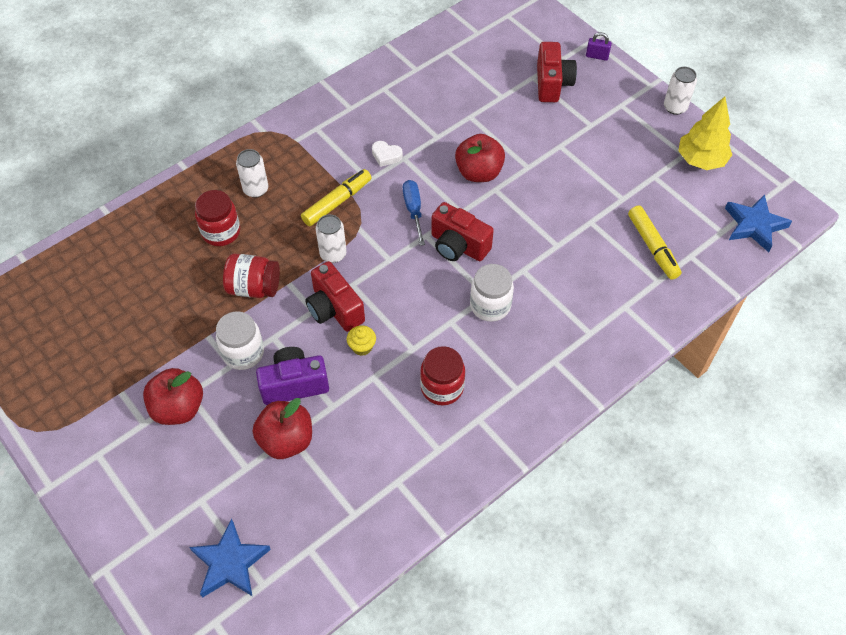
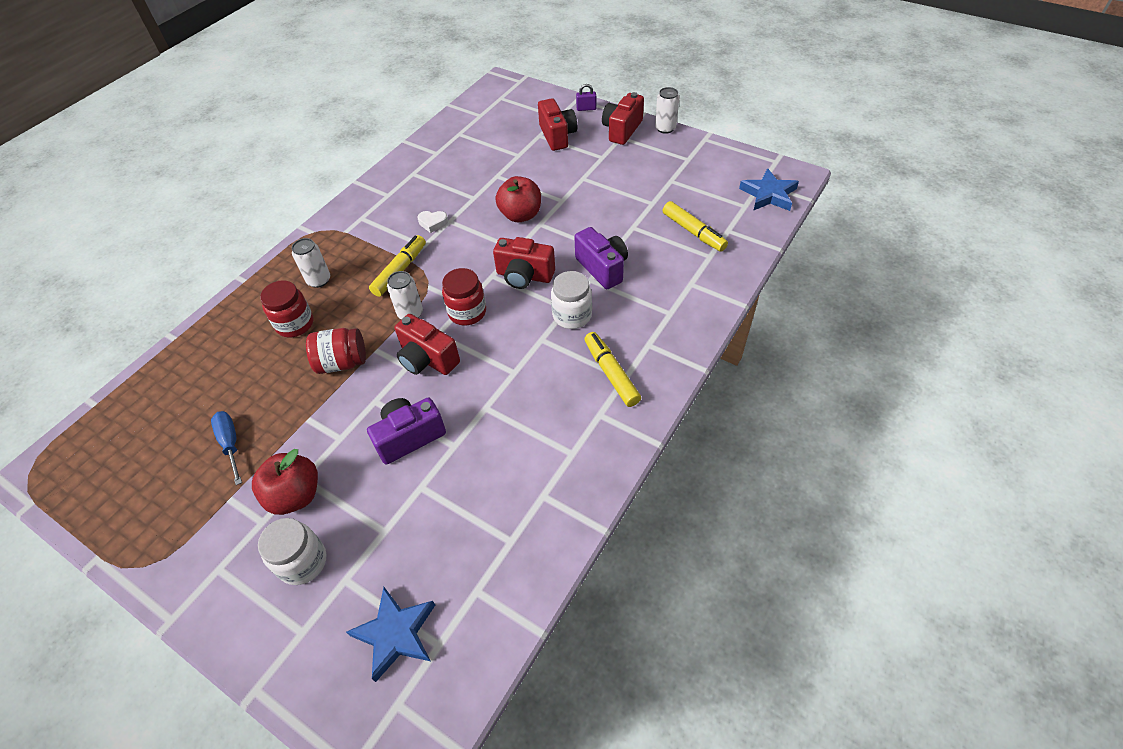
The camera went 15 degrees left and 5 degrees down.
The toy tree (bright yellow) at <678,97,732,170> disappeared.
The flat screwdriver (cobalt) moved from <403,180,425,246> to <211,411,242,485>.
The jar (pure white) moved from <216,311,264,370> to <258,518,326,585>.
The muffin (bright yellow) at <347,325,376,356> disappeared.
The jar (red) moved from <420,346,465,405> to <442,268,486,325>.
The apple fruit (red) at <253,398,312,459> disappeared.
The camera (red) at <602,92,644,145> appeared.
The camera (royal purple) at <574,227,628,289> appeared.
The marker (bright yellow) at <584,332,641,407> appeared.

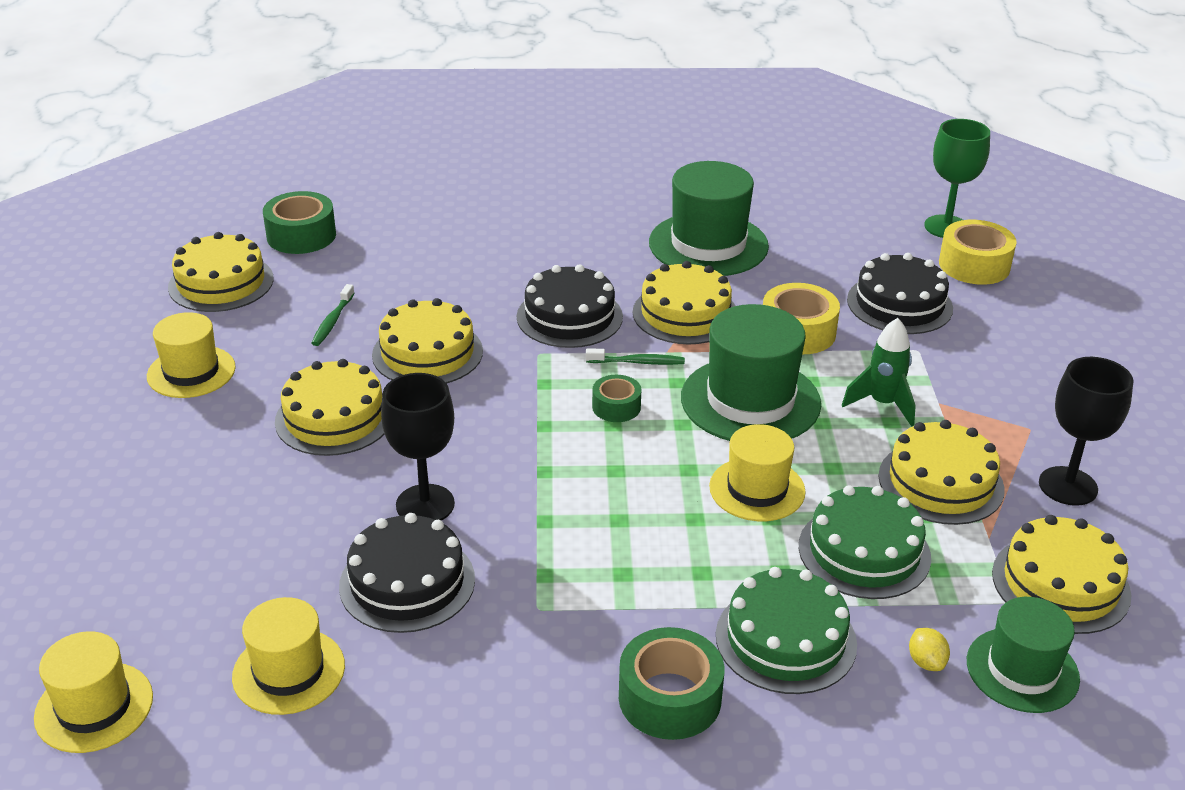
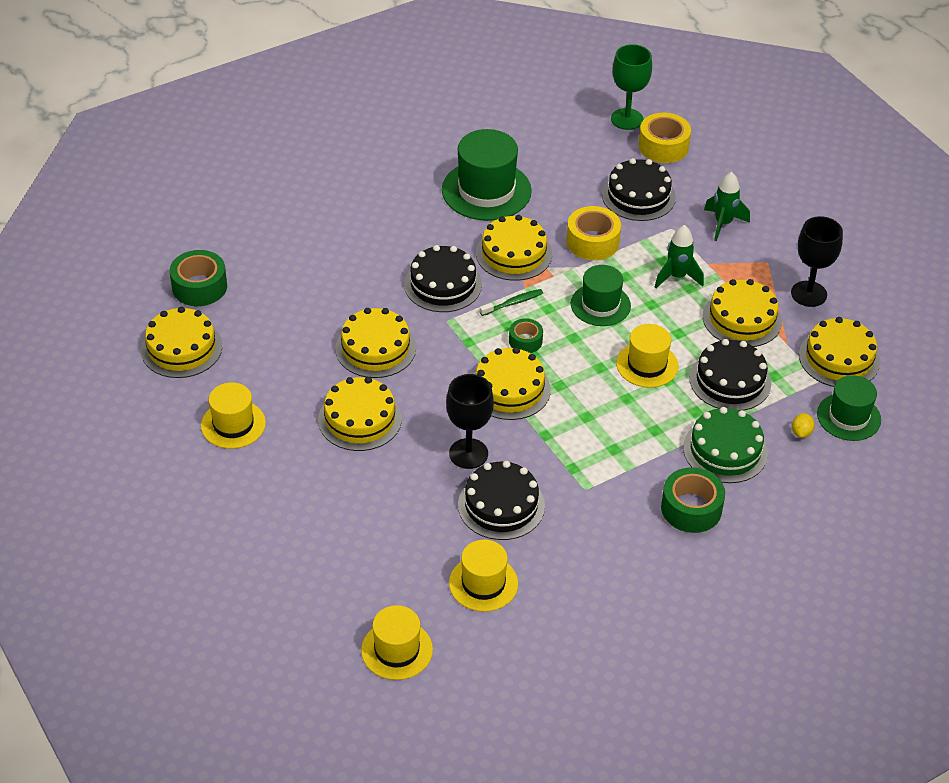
The camera went 30 degrees left and 10 degrees up.
The dental brush (green) at <311,284,355,346> disappeared.
The hat (green) at <681,304,821,441> changed to 0.63 times the size.
The gateau (green) at <799,485,931,599> became the gateau (jet-black) at <689,339,771,411>.
The lemon (bright yellow) at <909,628,950,671> turned 60 degrees clockwise.
The spaceship (green) at <704,172,750,241> appeared.
The gateau (bright yellow) at <474,347,551,420> appeared.

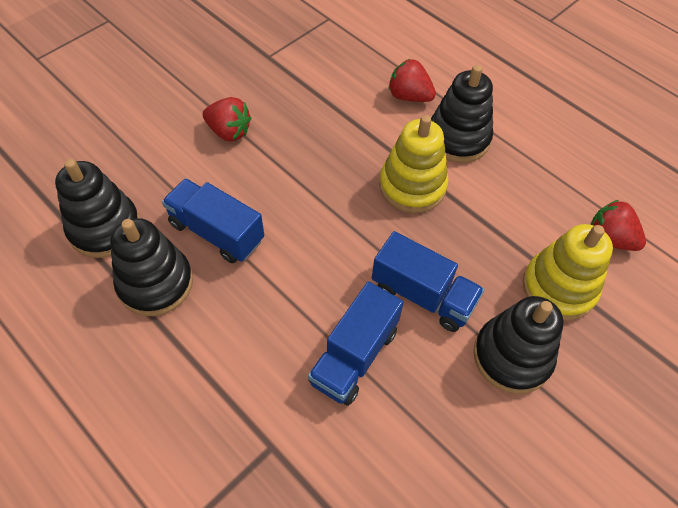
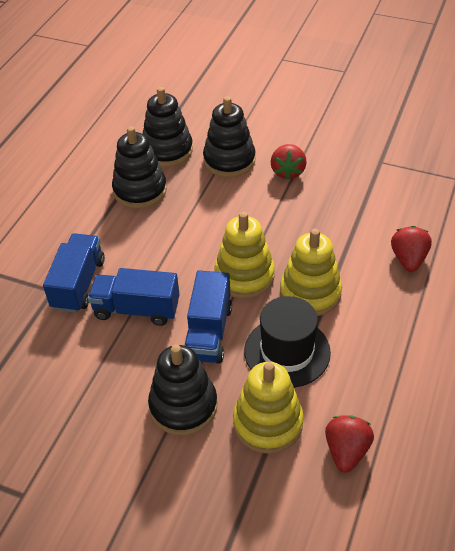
The camera went 70 degrees right and 10 degrees down.
The stacking toy (jet-black) moved from <431,65,493,163> to <203,96,255,177>.
The truck (cobalt) moved from <162,178,264,263> to <43,233,105,313>.
The stacking toy (bright yellow) at <214,212,275,299> appeared.
The hat (jet-black) at <244,296,331,388> appeared.

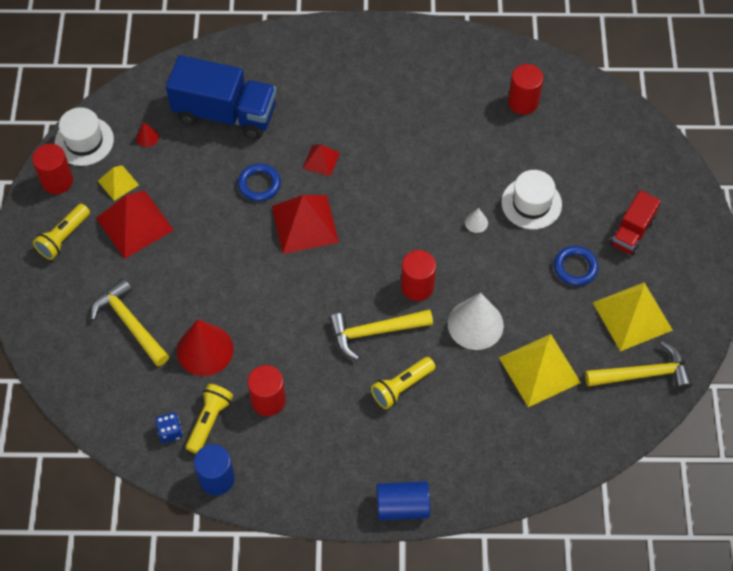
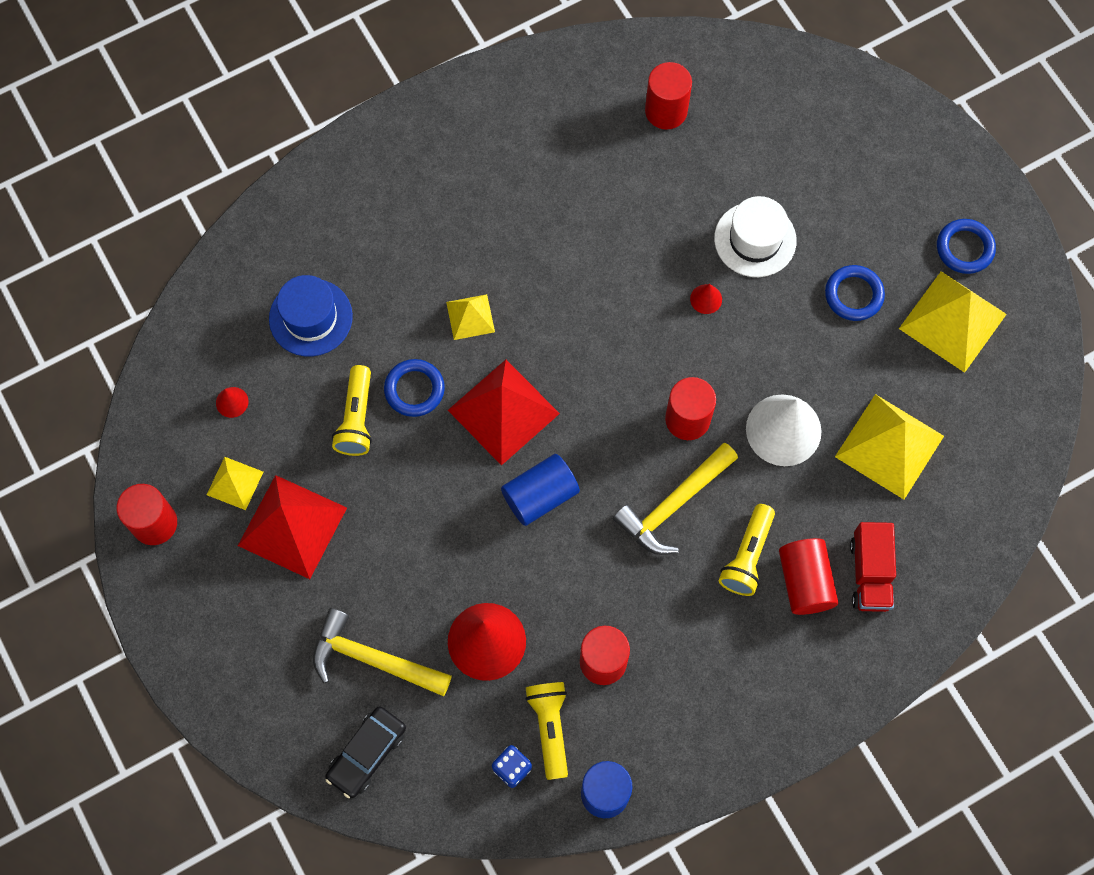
The camera went 30 degrees left and 10 degrees up.
The truck (cobalt) at <166,55,277,139> was replaced by the hat (cobalt) at <269,275,353,357>.
The hat (pure white) at <55,107,114,166> disappeared.
The pyramid shape (red) at <302,144,340,176> became the pyramid shape (bright yellow) at <446,294,495,340>.
The truck (red) moved from <610,190,661,256> to <850,522,896,612>.
The flashlight (bright yellow) moved from <33,204,90,260> to <332,365,372,456>.
The cone shape (pure white) at <465,208,488,233> became the cone shape (red) at <690,284,722,314>.
The hammer (bright yellow) at <585,341,692,390> disappeared.
The cylinder (cobalt) moved from <376,481,430,521> to <501,454,580,526>.
The ring (cobalt) at <937,219,996,274> appeared.
The cylinder (red) at <779,538,838,615> appeared.
The toy car (jet-black) at <325,706,406,798> appeared.

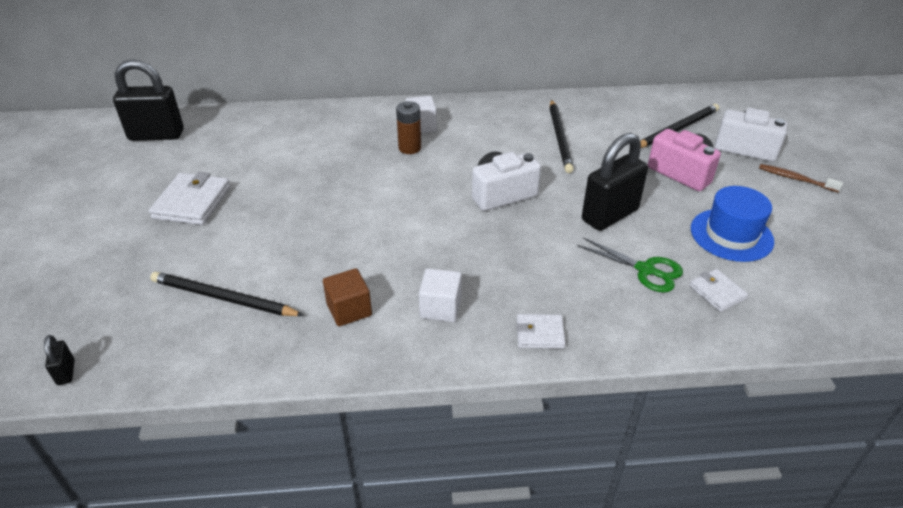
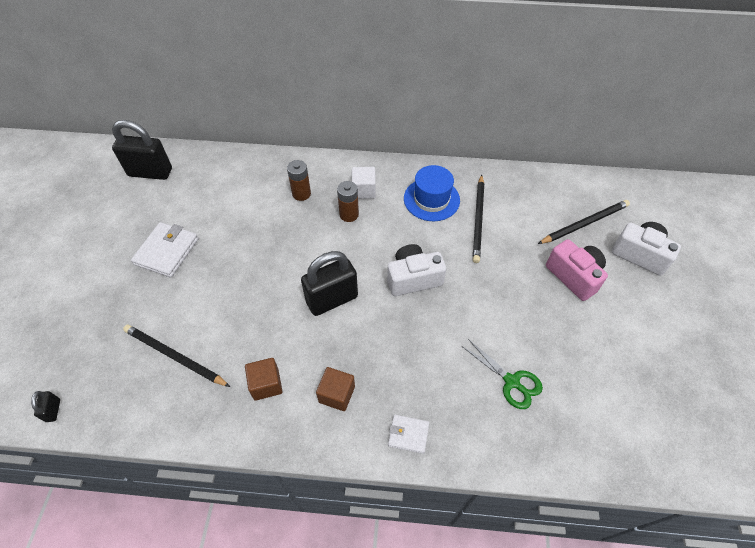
The camera went 10 degrees right and 15 degrees up.
The small lock (jet-black) moved from <582,133,648,231> to <301,251,358,316>.
The dental brush (dark brown) at <759,164,843,193> disappeared.
The hat (cobalt) moved from <691,186,774,262> to <404,165,460,221>.
The solid cube (pure white) at <419,268,462,322> became the solid cube (dark brown) at <316,367,355,411>.
The wallet (pure white) at <689,269,748,312> disappeared.
The power cell (dark brown) at <287,160,311,201> appeared.

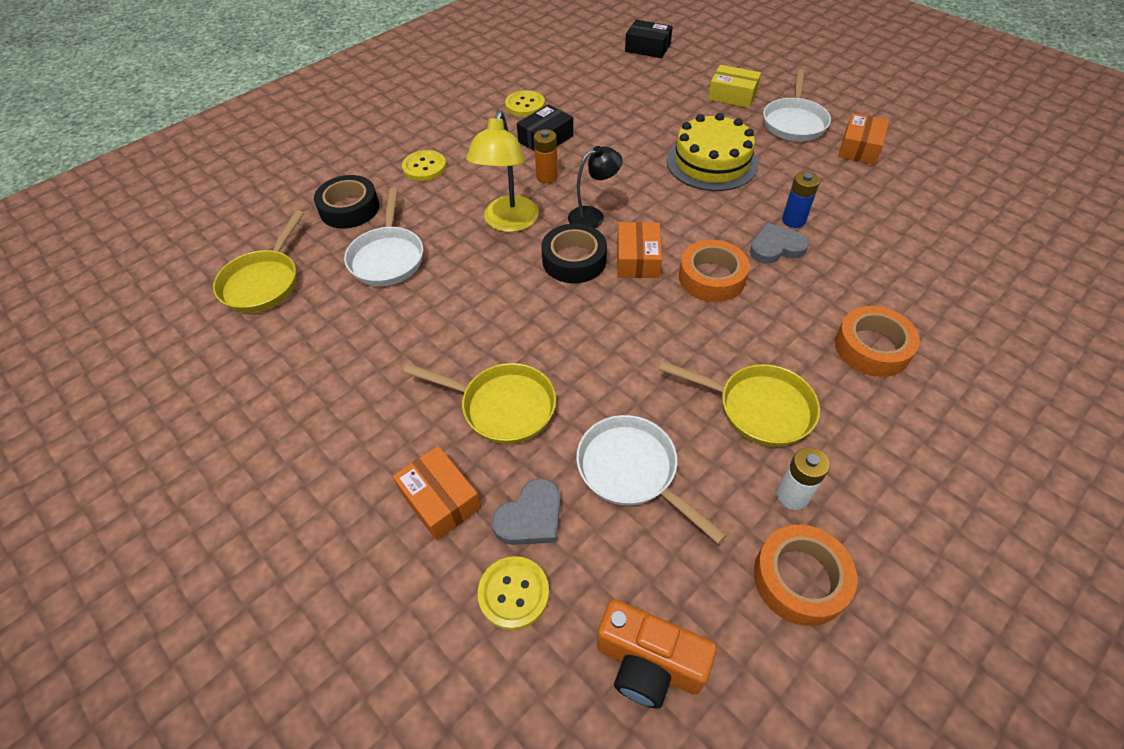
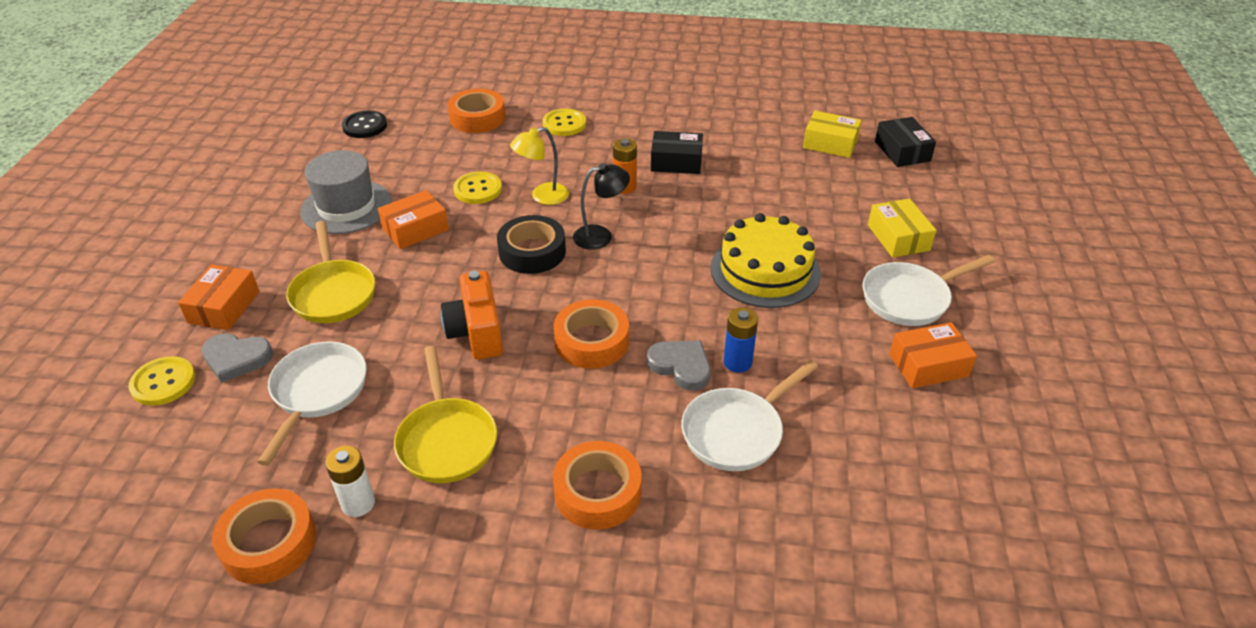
The camera went 50 degrees right and 10 degrees down.
The sewing button (bright yellow) moved from <505,90,545,117> to <453,172,502,204>.
The reading lamp (bright yellow) at <466,110,539,232> changed to 0.66 times the size.
The reading lamp (jet-black) at <568,146,622,228> turned 45 degrees counterclockwise.
The roll of tape (jet-black) at <314,175,379,228> became the roll of tape (orange-coloured) at <447,89,506,133>.
The pan (pure white) moved from <344,188,423,286> to <681,360,818,471>.
The pan (bright yellow) at <213,210,304,313> was replaced by the sewing button (jet-black) at <342,111,387,138>.
The parcel (orange-coloured) moved from <617,222,662,278> to <378,190,449,249>.
The camera (orange-coloured) moved from <597,599,717,709> to <441,271,503,359>.
The parcel (bright yellow) at <803,111,862,158> appeared.
The hat (ash-grey) at <300,150,392,234> appeared.

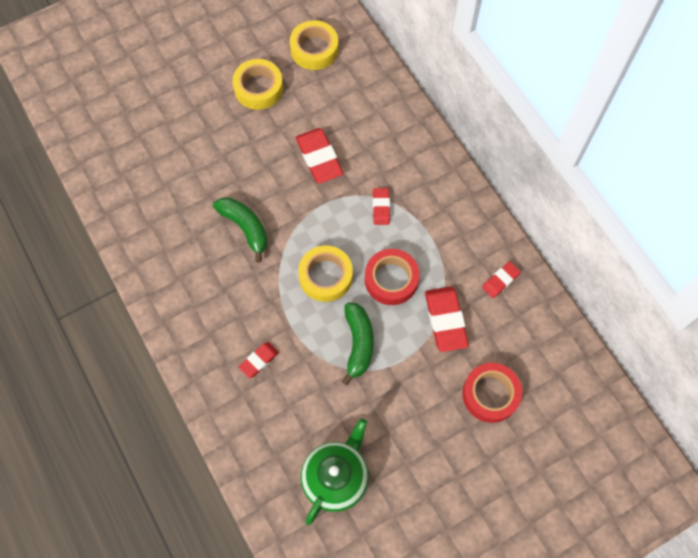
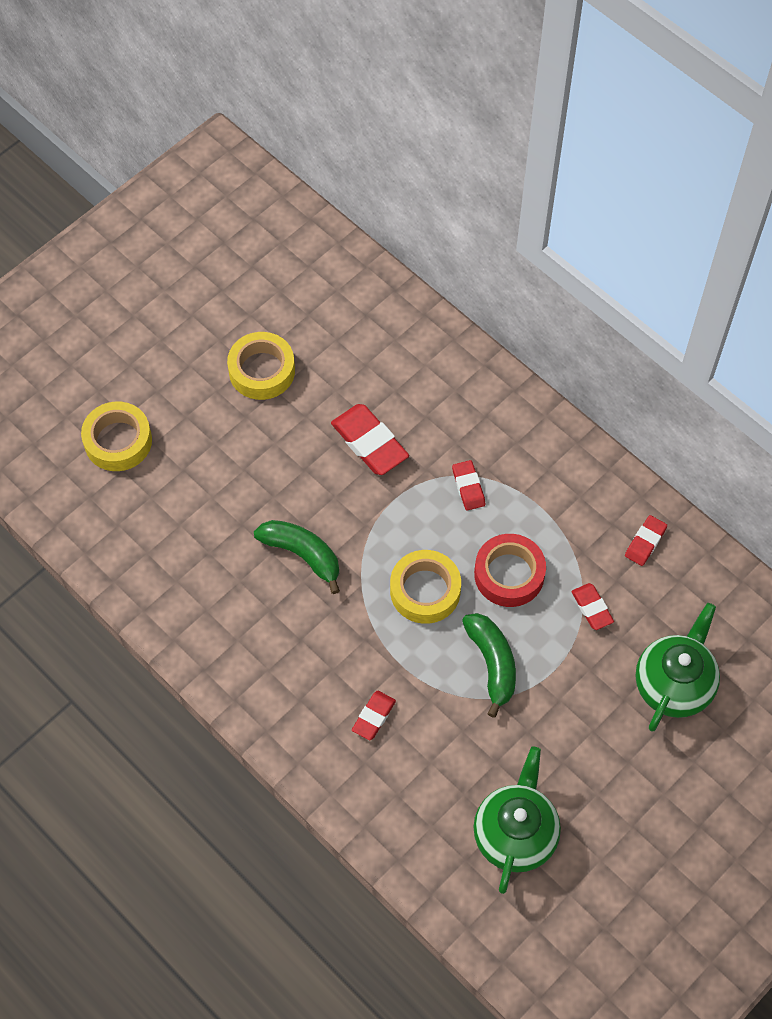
The camera went 15 degrees left and 5 degrees down.
The roll of tape (bright yellow) moved from <290,20,339,70> to <81,402,152,471>.
The gum eraser (red) at <425,287,469,352> changed to 0.57 times the size.
The roll of tape (red) at <462,363,522,423> was replaced by the teapot (green) at <635,603,720,732>.

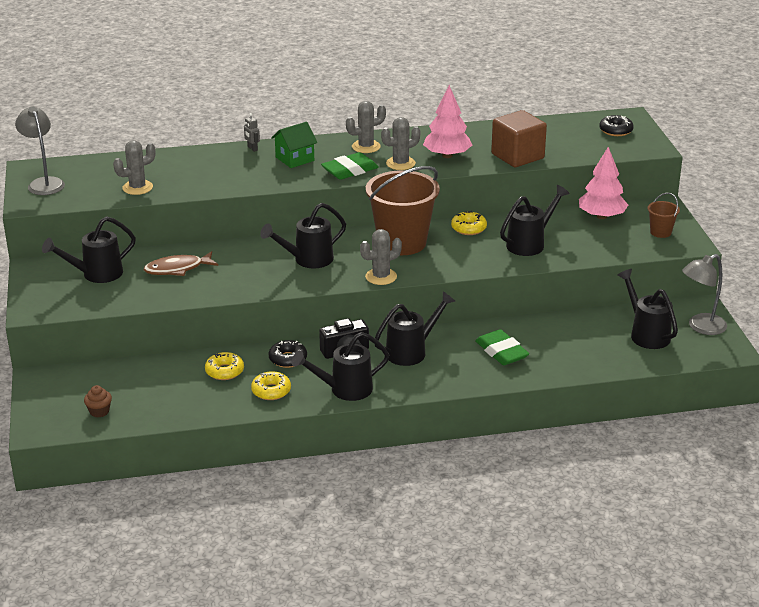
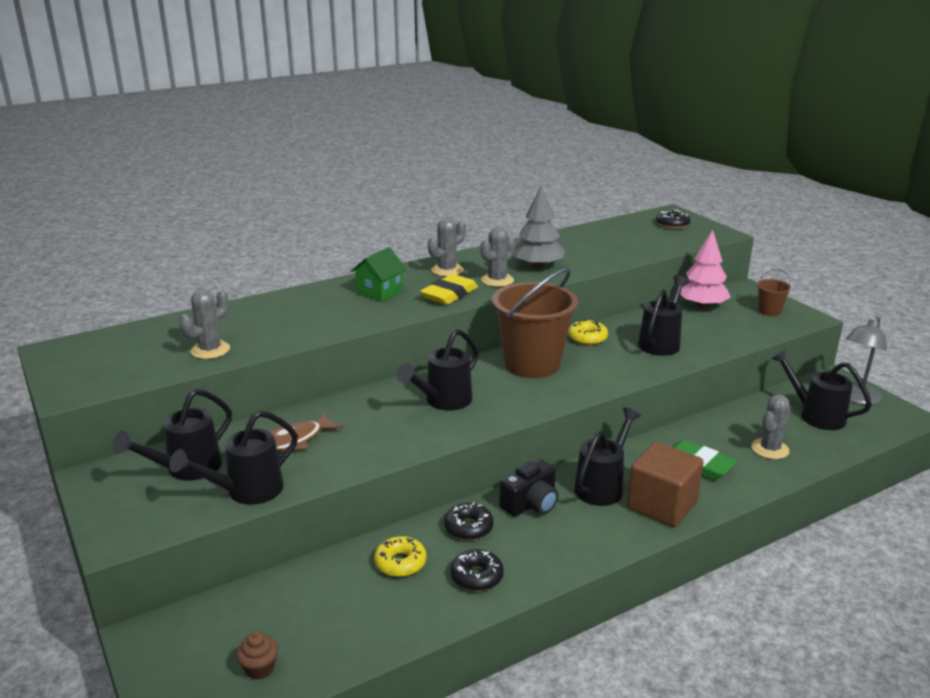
The camera went 20 degrees left and 5 degrees down.
The toy tree (rose-pink) at <423,85,472,158> became the toy tree (ash-grey) at <514,186,565,269>.
The reading lamp (ash-grey) at <15,107,65,195> disappeared.
The solid cube (dark brown) moved from <491,110,547,167> to <627,442,704,527>.
The robot (ash-grey) at <244,113,260,152> disappeared.
The gum eraser (green) at <321,152,379,180> became the gum eraser (bright yellow) at <420,274,478,305>.
The prickly plant (ash-grey) moved from <360,229,402,285> to <751,394,791,459>.
The sprinkling can (jet-black) moved from <292,332,389,401> to <169,410,298,505>.
The donut (bright yellow) at <251,371,291,400> became the donut (jet-black) at <450,549,504,591>.

